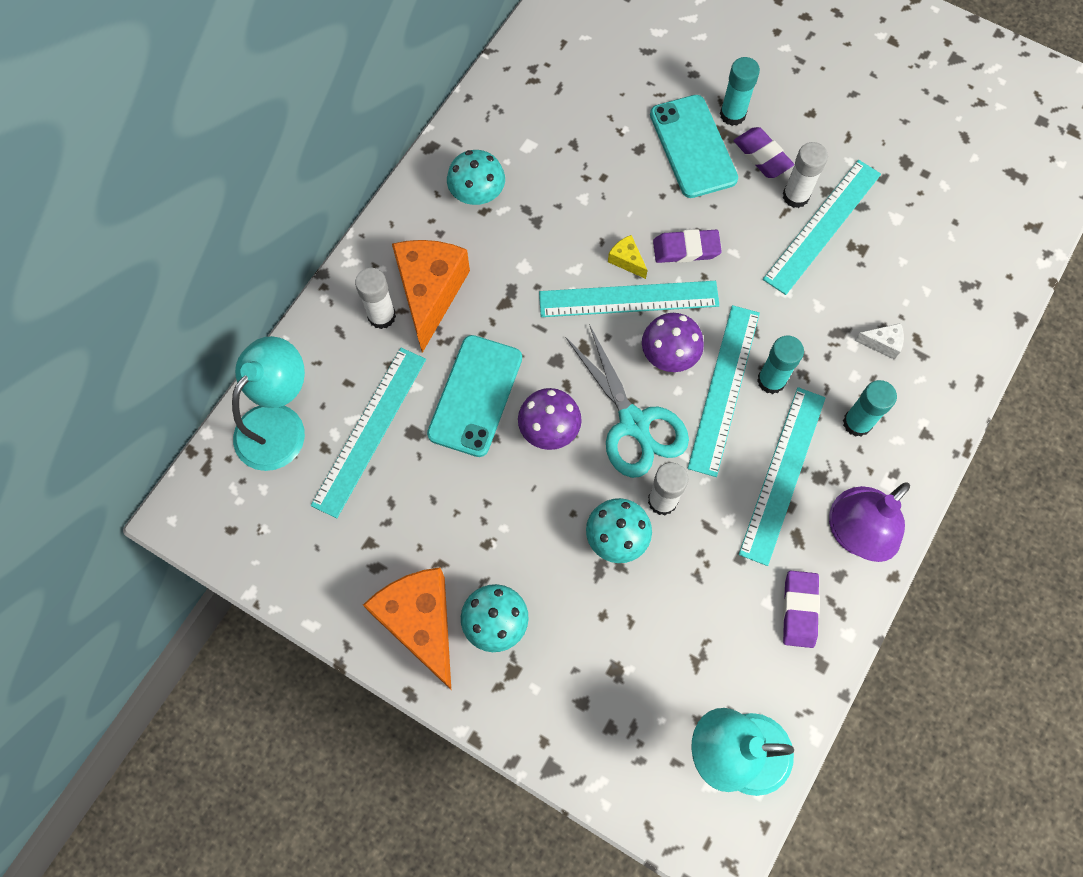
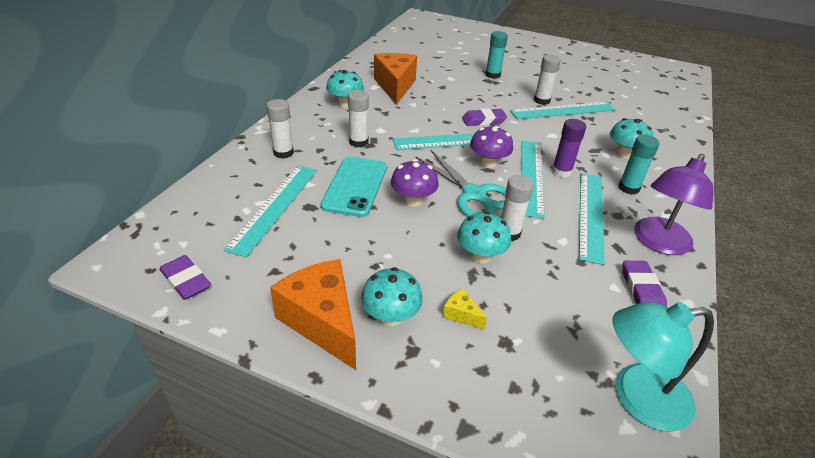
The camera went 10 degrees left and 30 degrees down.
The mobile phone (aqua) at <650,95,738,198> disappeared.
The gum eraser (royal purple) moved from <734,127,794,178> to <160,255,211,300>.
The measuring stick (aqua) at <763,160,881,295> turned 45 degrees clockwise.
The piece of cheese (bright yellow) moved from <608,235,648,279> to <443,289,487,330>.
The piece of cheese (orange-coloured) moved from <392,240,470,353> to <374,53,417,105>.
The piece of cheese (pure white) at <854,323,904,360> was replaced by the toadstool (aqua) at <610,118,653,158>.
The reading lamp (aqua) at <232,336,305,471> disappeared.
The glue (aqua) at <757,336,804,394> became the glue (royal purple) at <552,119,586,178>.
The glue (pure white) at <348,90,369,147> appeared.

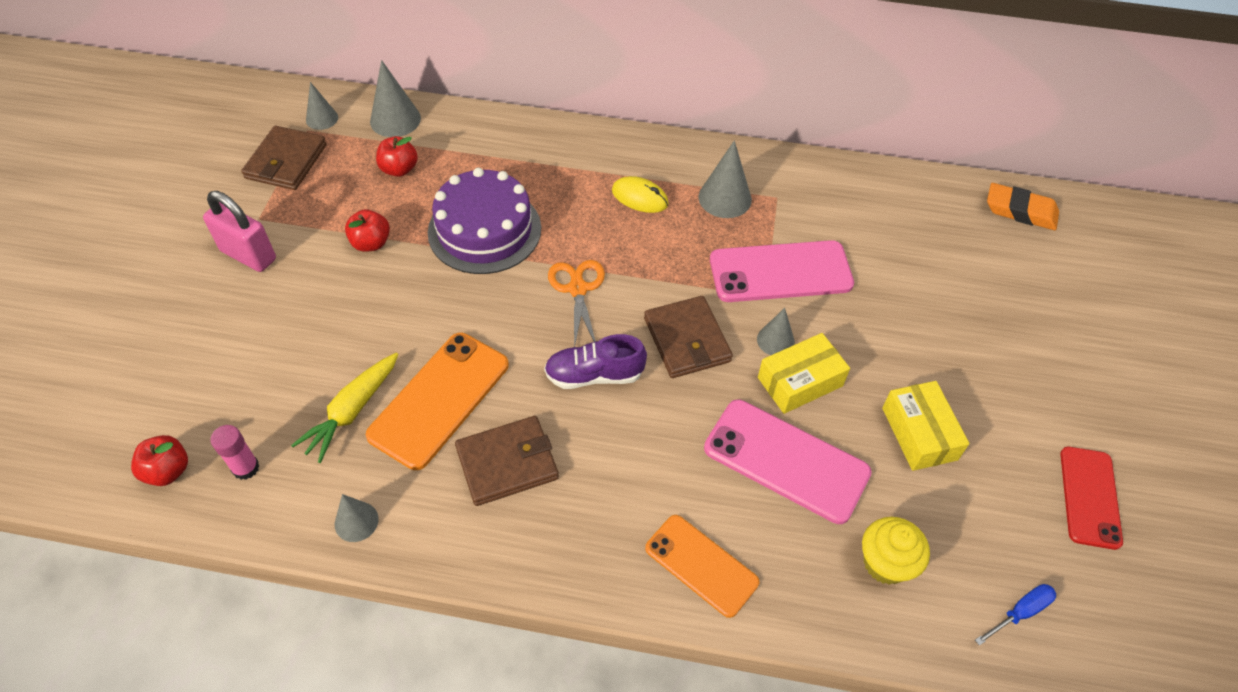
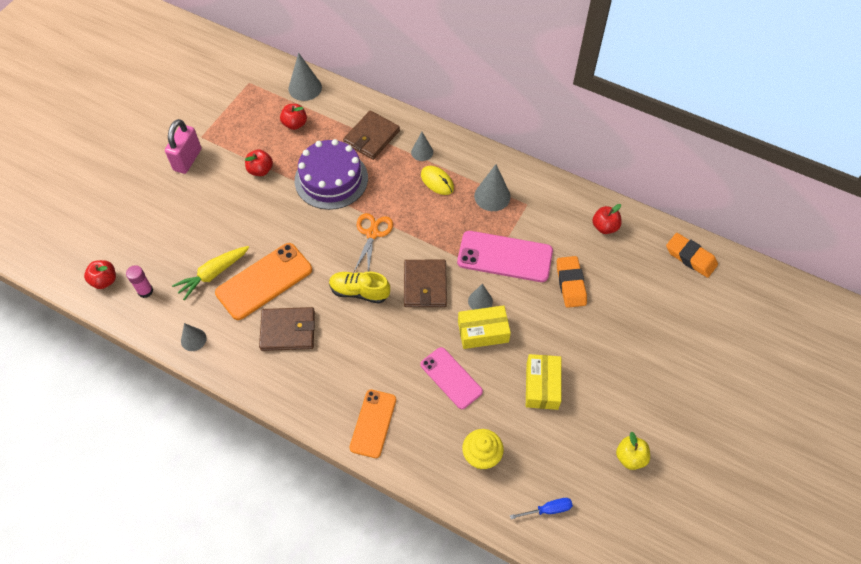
The camera went 20 degrees right and 5 degrees up.
The cone shape (ash-grey) moved from <306,82,338,130> to <411,132,433,161>.
The wallet (dark brown) moved from <241,126,327,190> to <343,111,400,160>.
The small lock (rose-pink) at <203,191,276,272> turned 60 degrees clockwise.
The sneaker (royal purple) at <544,334,647,389> became the sneaker (bright yellow) at <329,271,390,304>.
The mobile phone (rose-pink) at <704,400,872,524> changed to 0.66 times the size.
The mobile phone (red) at <1060,447,1123,550> was replaced by the apple fruit (bright yellow) at <616,432,650,470>.
The mobile phone (orange-coloured) at <645,515,759,618> turned 45 degrees clockwise.
The apple fruit (red) at <592,204,622,234> appeared.
The gum eraser (orange-coloured) at <557,256,587,308> appeared.

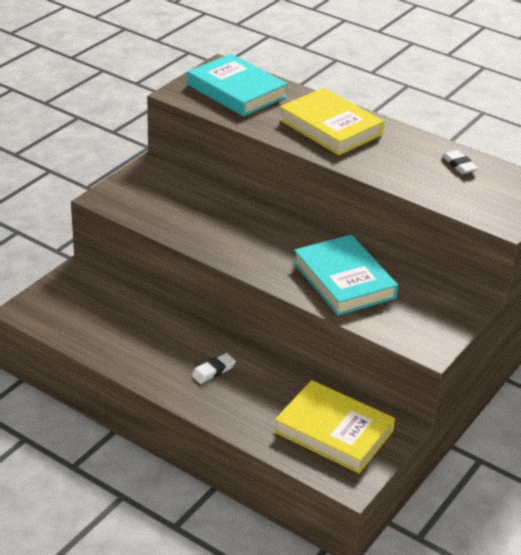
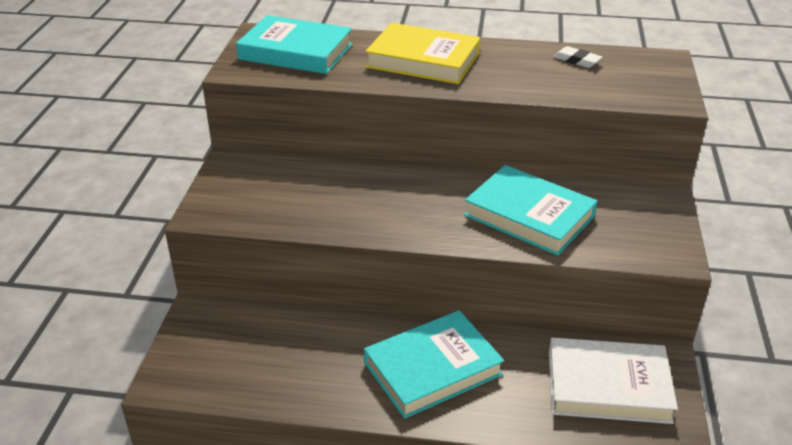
The camera went 25 degrees left and 0 degrees up.
The gum eraser (pure white) at <191,353,236,384> was replaced by the book (aqua) at <364,310,504,419>.
The book (bright yellow) at <274,380,395,473> became the book (pure white) at <549,338,678,424>.

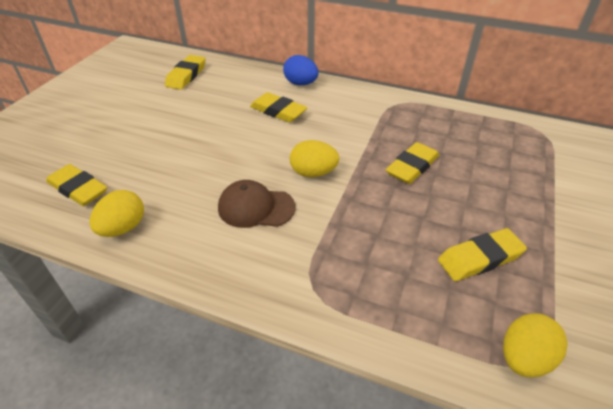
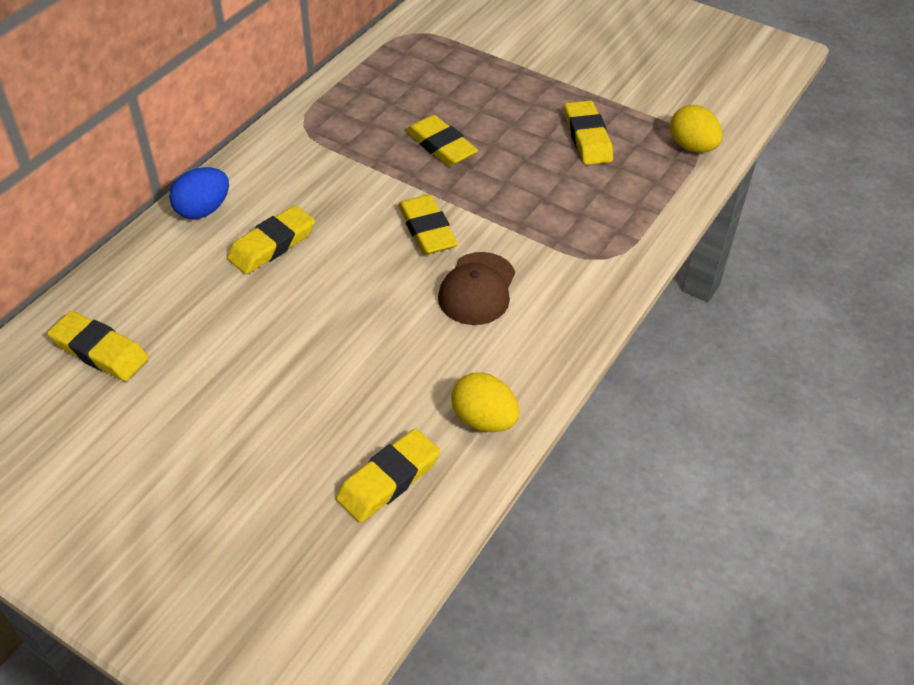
The camera went 80 degrees left and 5 degrees up.
The egg (bright yellow) at <290,140,339,177> was replaced by the gum eraser (bright yellow) at <398,194,458,255>.

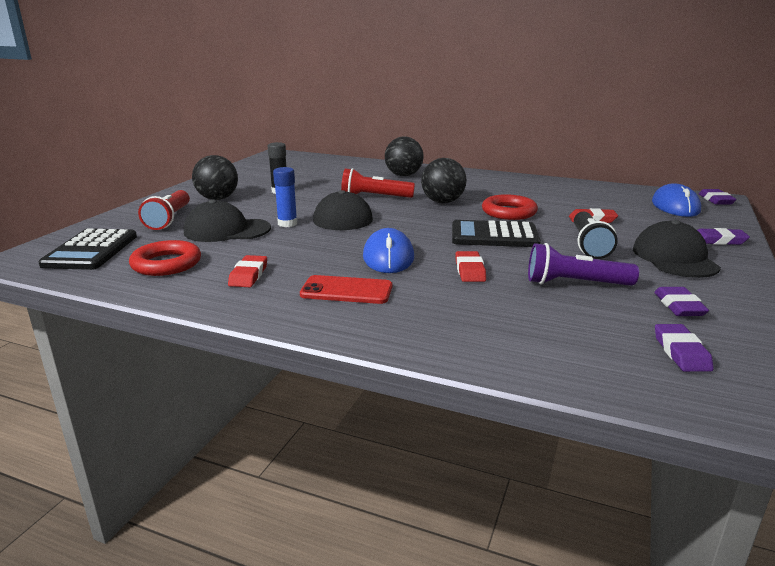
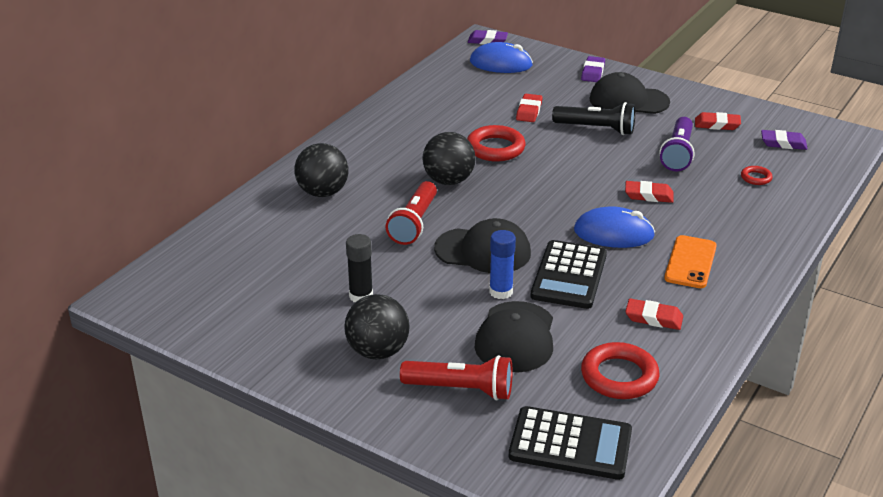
The camera went 80 degrees left and 10 degrees up.
The adding machine (jet-black) moved from <452,220,541,247> to <530,240,607,309>.
The mobile phone (red) at <300,275,392,304> became the mobile phone (orange-coloured) at <664,235,717,288>.
The gum eraser (royal purple) at <654,287,709,316> became the gum eraser (red) at <695,112,741,130>.
The ring (red) at <741,166,773,185> appeared.

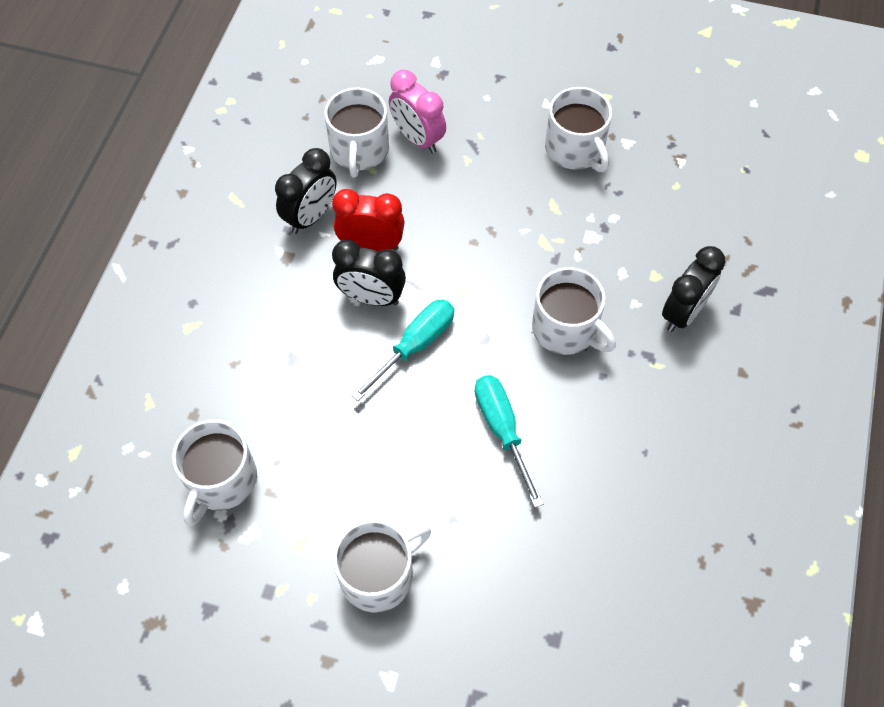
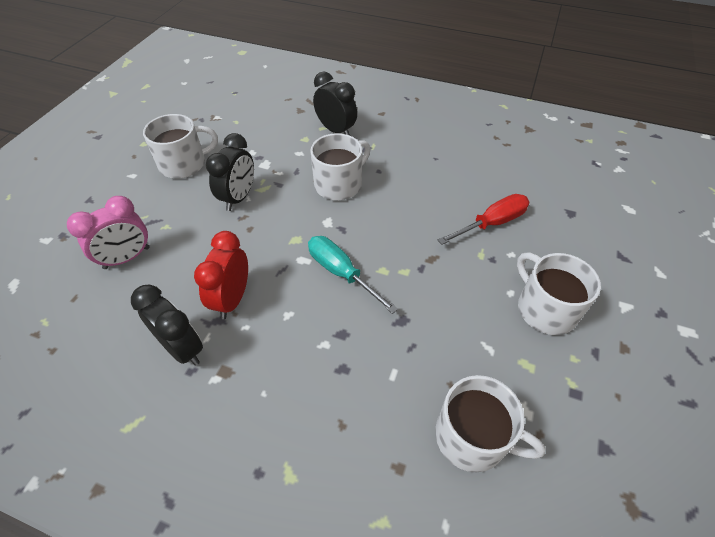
The camera went 85 degrees left and 10 degrees down.
The coffee mug (pure white) at <324,88,389,178> disappeared.
The bedside clock (jet-black) moved from <332,240,406,306> to <206,133,254,211>.
The flat screwdriver (aqua) at <474,375,543,508> disappeared.
The flat screwdriver (red) at <438,194,529,245> appeared.

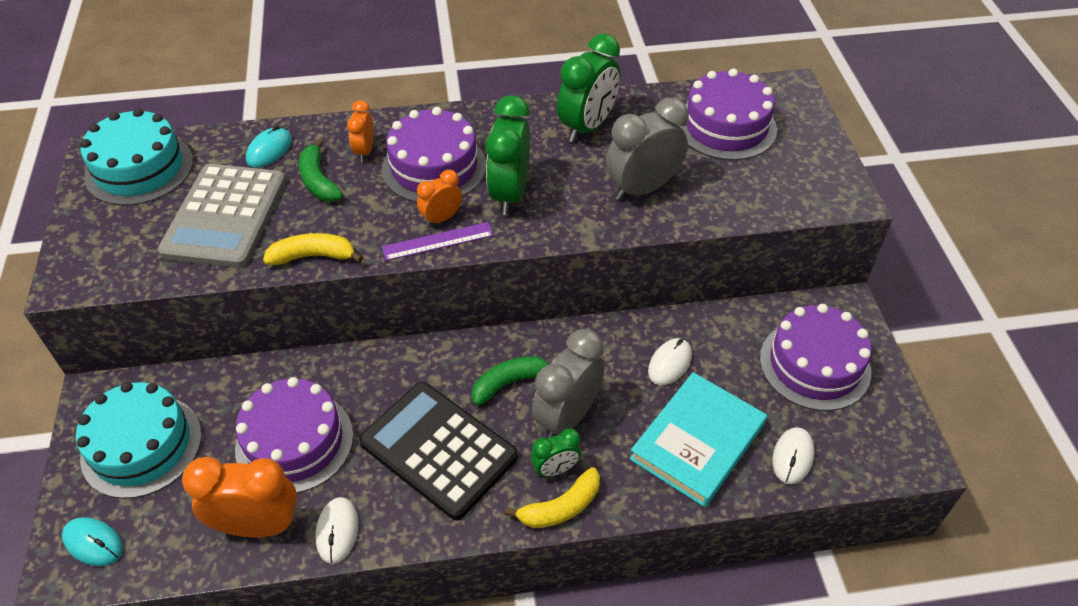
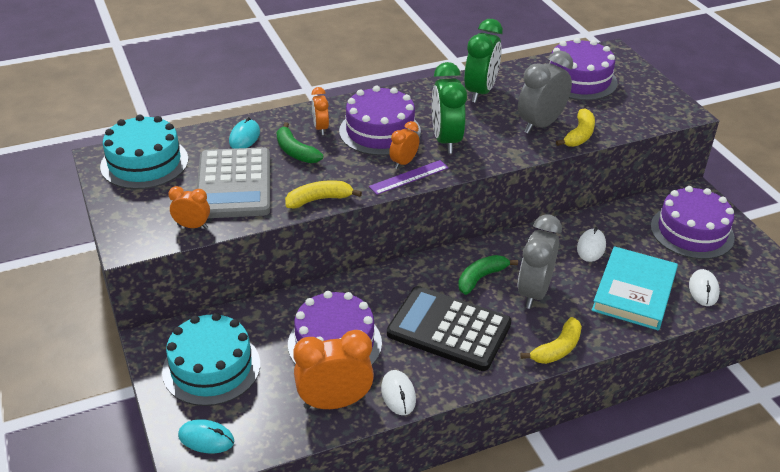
The camera went 15 degrees left and 10 degrees down.
The bedside clock (green) at <531,428,581,477> disappeared.
The banana (bright yellow) at <556,108,595,147> appeared.
The bedside clock (orange-coloured) at <168,186,210,229> appeared.

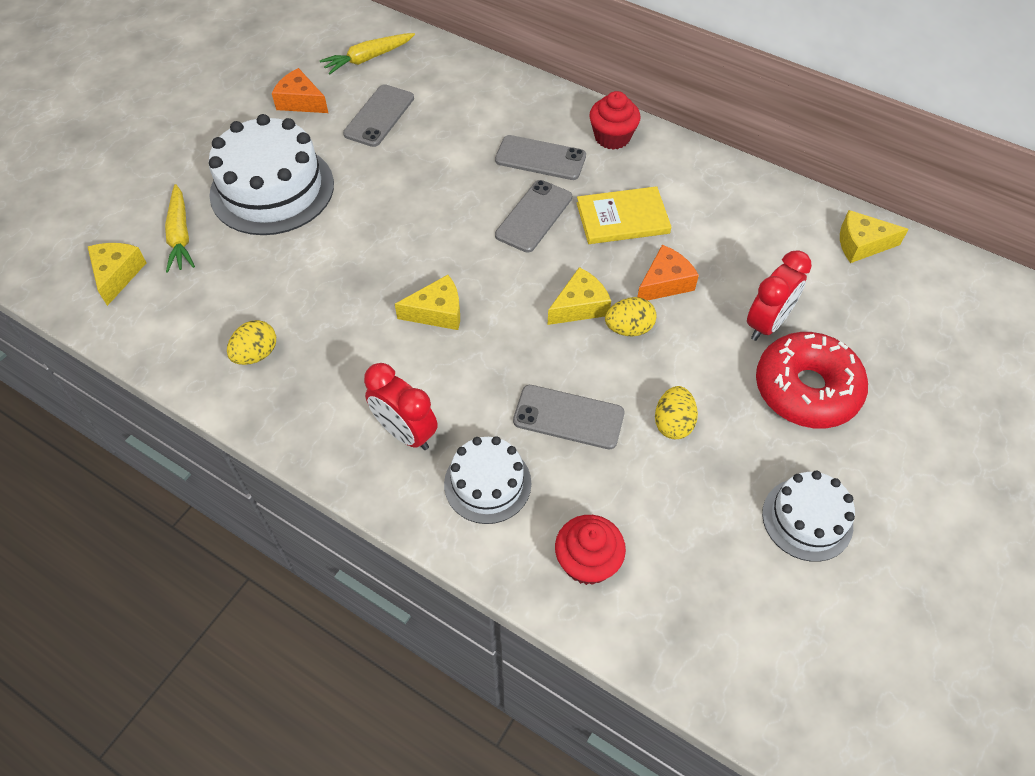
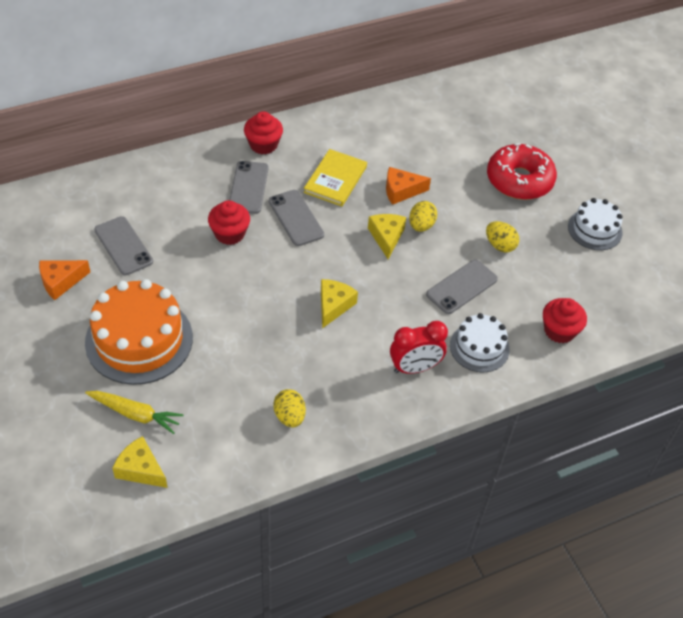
The camera went 60 degrees left and 5 degrees down.
The root vegetable (bright yellow) at <320,33,415,74> disappeared.
The gateau (pure white) at <209,114,334,235> became the gateau (orange-coloured) at <85,279,193,385>.
The mobile phone (ash-grey) at <495,135,586,180> turned 45 degrees counterclockwise.
The piece of cheese (bright yellow) at <840,210,909,263> disappeared.
The piece of cheese (orange-coloured) at <637,245,699,301> turned 90 degrees counterclockwise.
The bedside clock (red) at <747,250,812,341> disappeared.
The muffin (red) at <208,200,250,245> appeared.

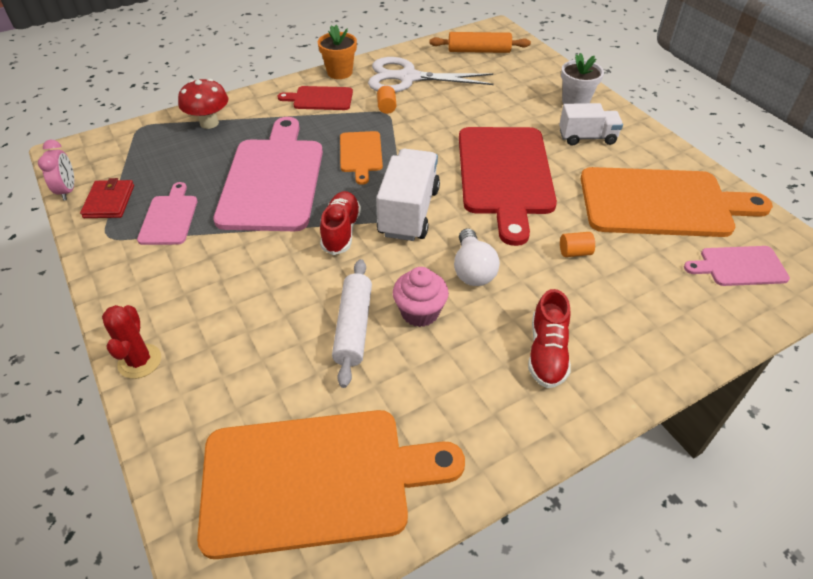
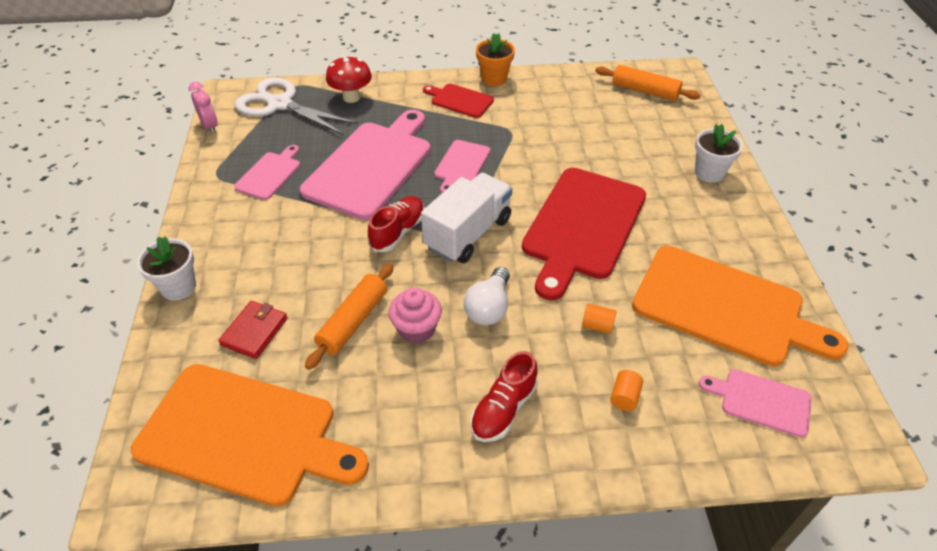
The camera went 25 degrees right and 0 degrees up.
The shears (pure white) moved from <368,57,494,93> to <235,77,358,135>.
The cylinder (orange-coloured) moved from <377,86,396,114> to <610,370,643,411>.
The truck (pure white) at <559,103,623,146> disappeared.
The cutting board (orange-coloured) at <340,131,383,185> became the cutting board (rose-pink) at <434,140,491,193>.
The bedside clock (rose-pink) at <38,140,74,201> turned 45 degrees counterclockwise.
The wallet (red) moved from <80,178,134,218> to <218,301,287,359>.
The rolling pin (pure white) at <332,259,372,388> became the rolling pin (orange-coloured) at <305,263,394,370>.
The prickly plant (red) at <102,305,161,379> was replaced by the flower pot (pure white) at <137,236,196,301>.

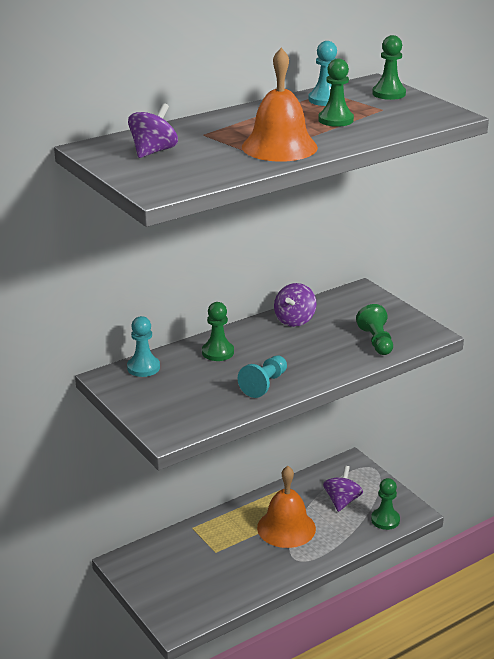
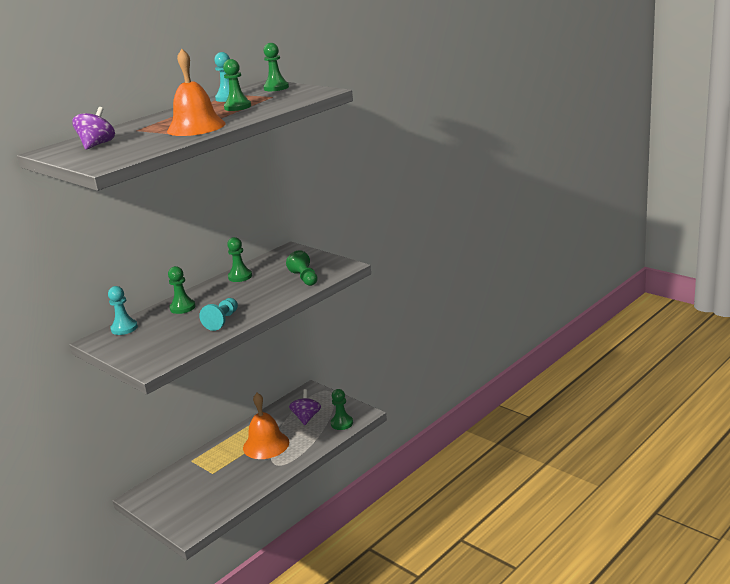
The camera went 10 degrees left and 5 degrees down.
The toy top (royal purple) at <274,283,317,327> was replaced by the chess pawn (green) at <227,237,252,282>.

